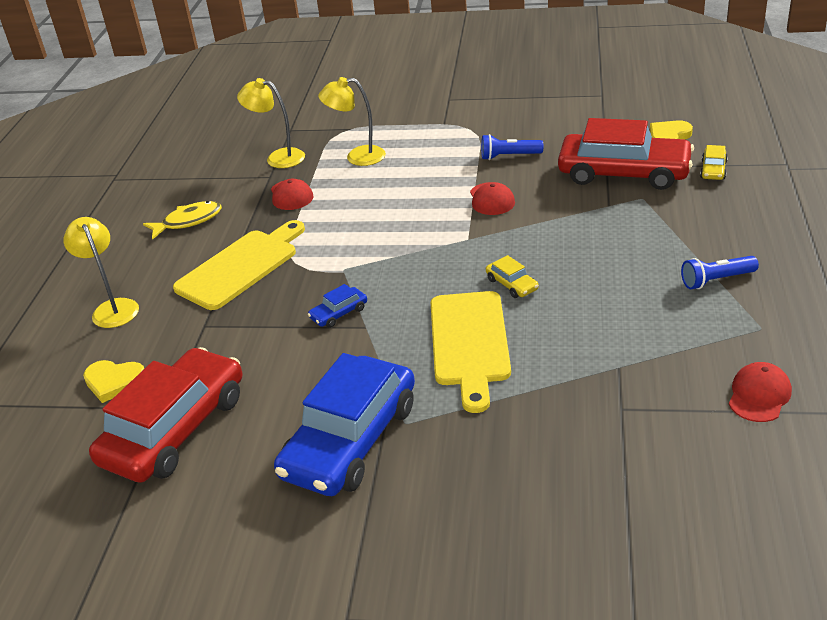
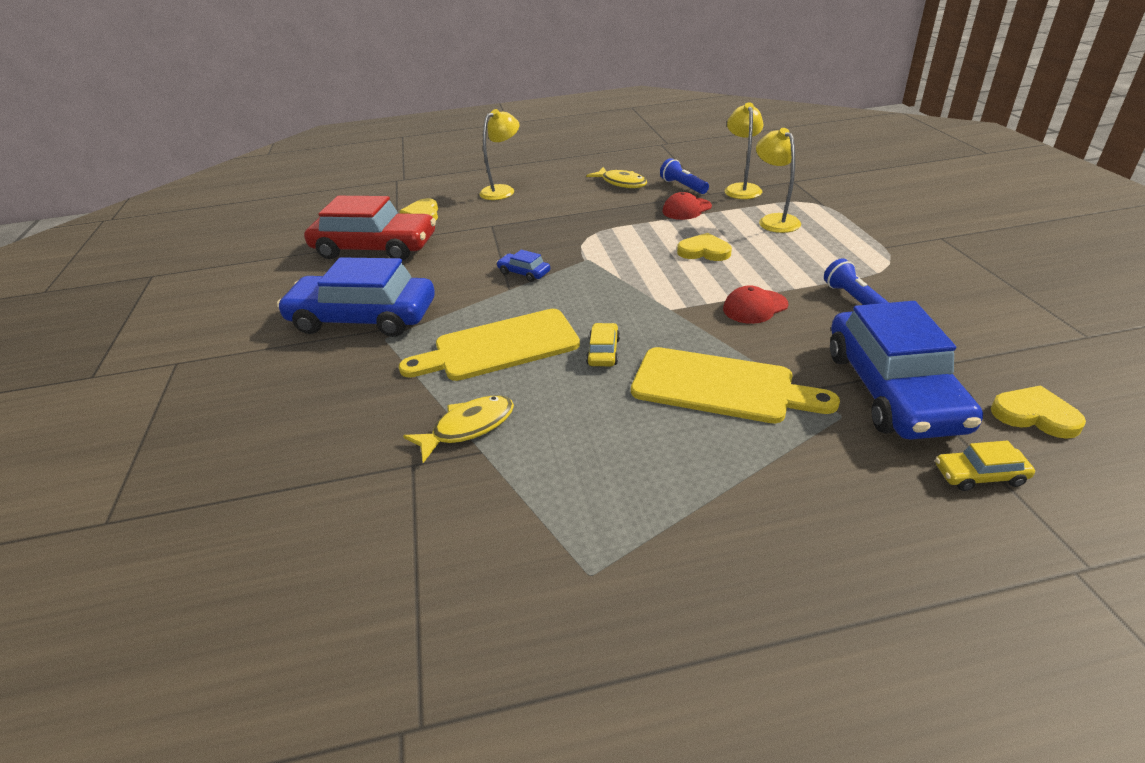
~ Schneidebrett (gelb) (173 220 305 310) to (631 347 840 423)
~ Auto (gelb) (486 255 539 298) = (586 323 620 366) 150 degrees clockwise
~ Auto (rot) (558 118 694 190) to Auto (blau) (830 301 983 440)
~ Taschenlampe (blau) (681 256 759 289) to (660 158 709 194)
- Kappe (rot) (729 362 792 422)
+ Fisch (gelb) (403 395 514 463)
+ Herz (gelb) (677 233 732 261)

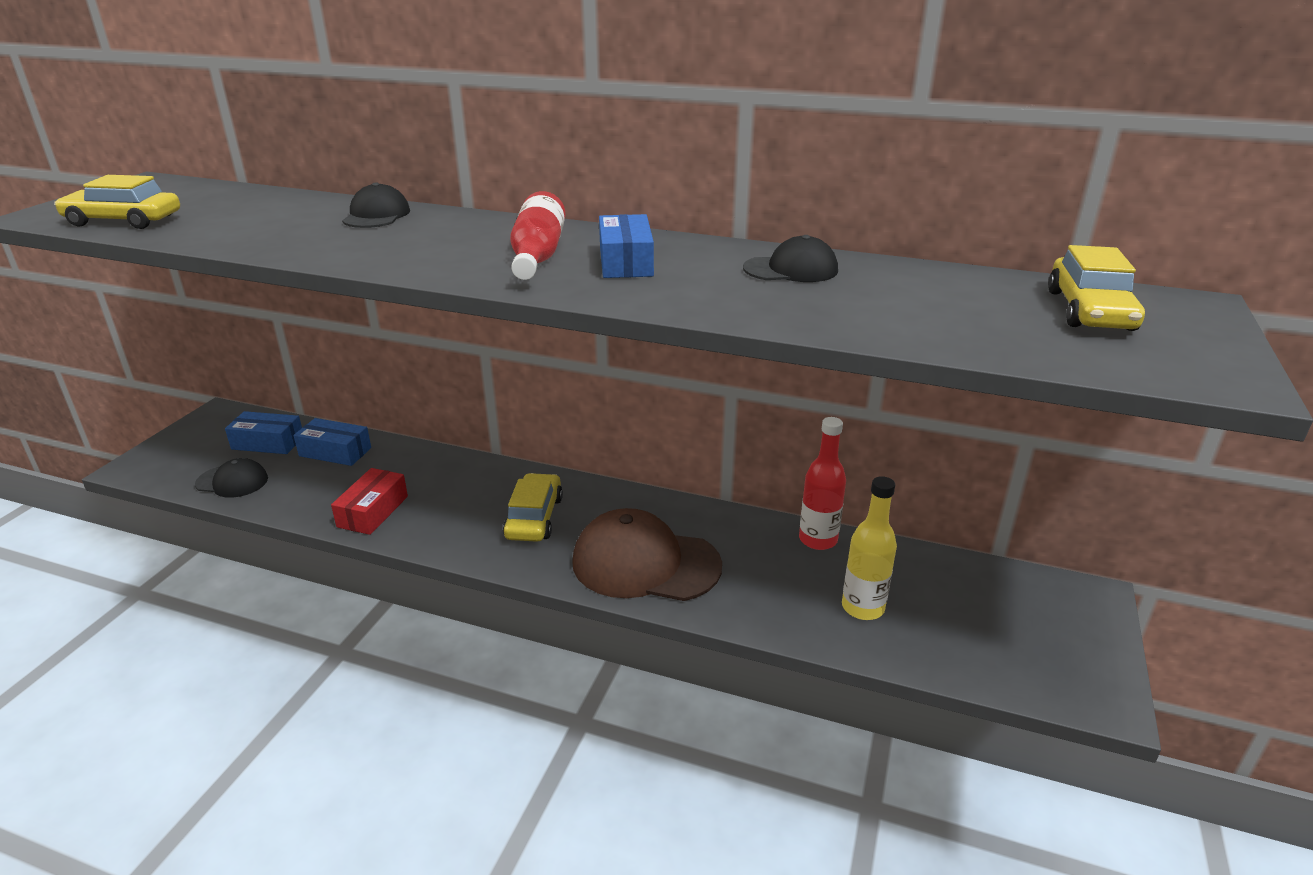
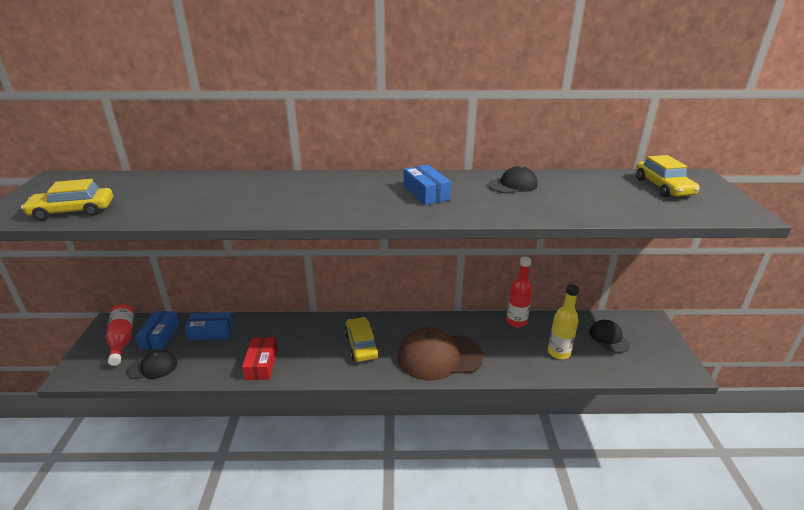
~ Schachtel (blau) (225 411 302 454) = (135 311 180 350) 75 degrees counterclockwise
~ Kappe (schwarz) (342 182 410 228) to (589 320 630 353)
~ Flasche (rot) (510 191 566 280) to (106 304 134 366)

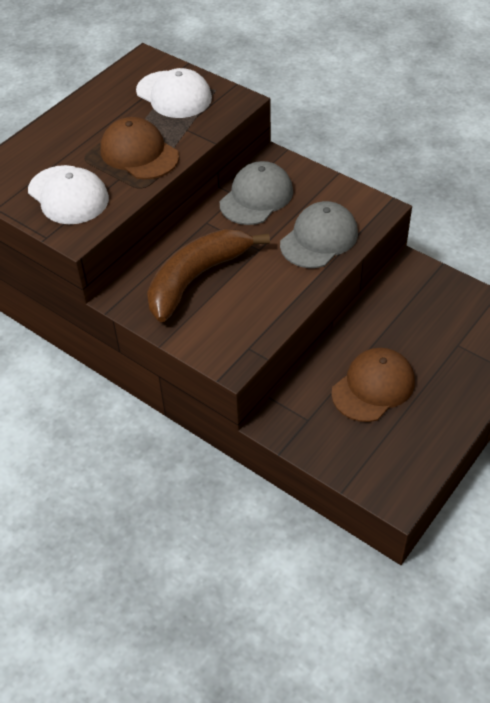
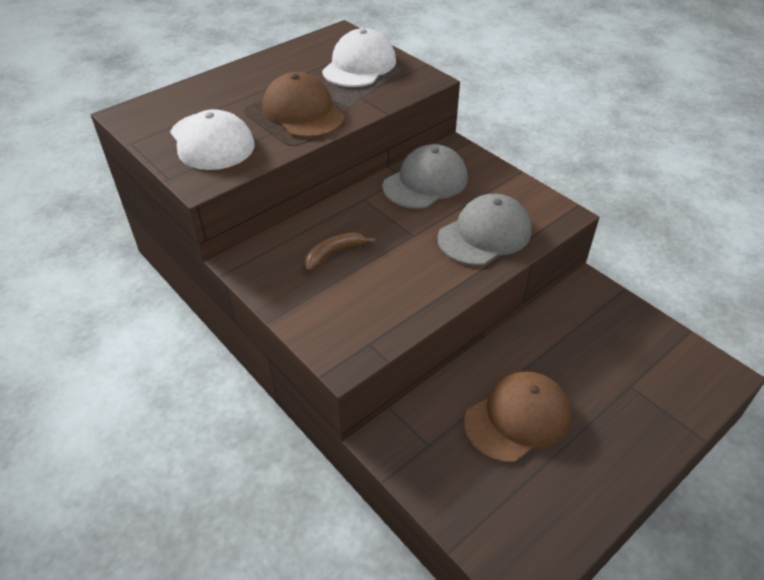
~ Kappe (weiß) (136 68 212 118) = (322 28 396 87) 120 degrees counterclockwise
~ Banane (braun) (147 229 270 322) = (305 233 376 272) x0.44

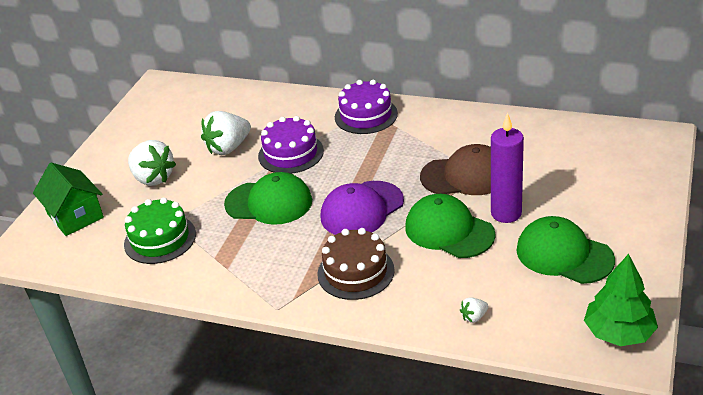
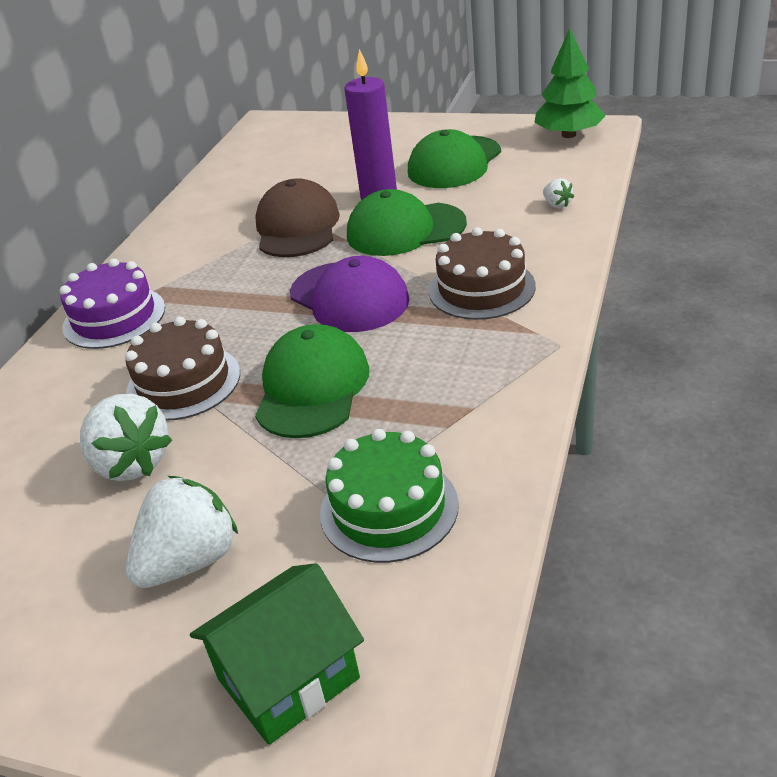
~ Kuchen (lila) (258 116 324 174) to Kuchen (braun) (125 317 240 420)
~ Kappe (grün) (405 194 496 258) = (347 189 467 256) 45 degrees clockwise

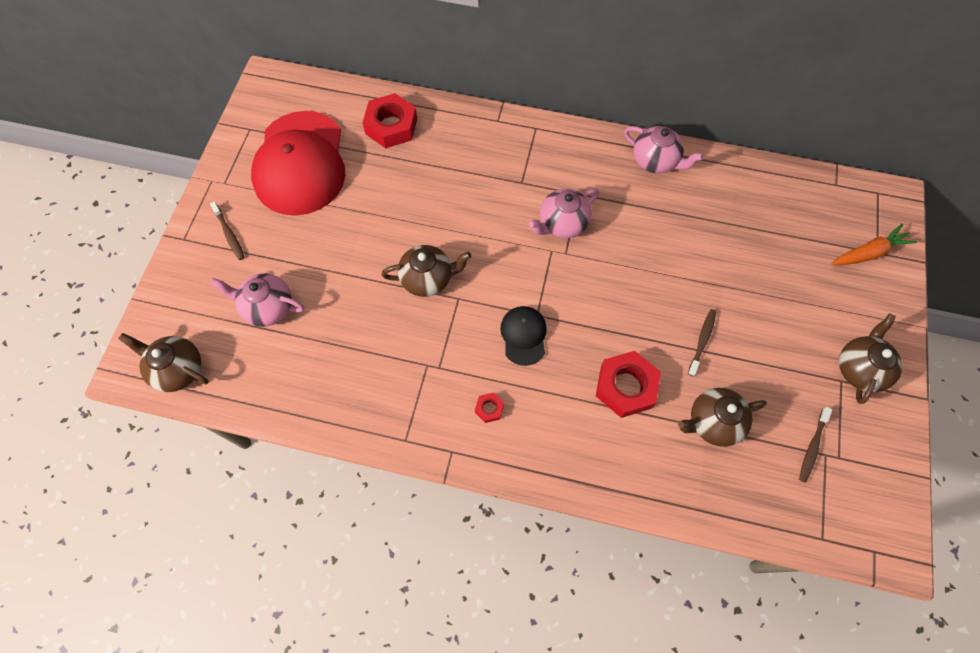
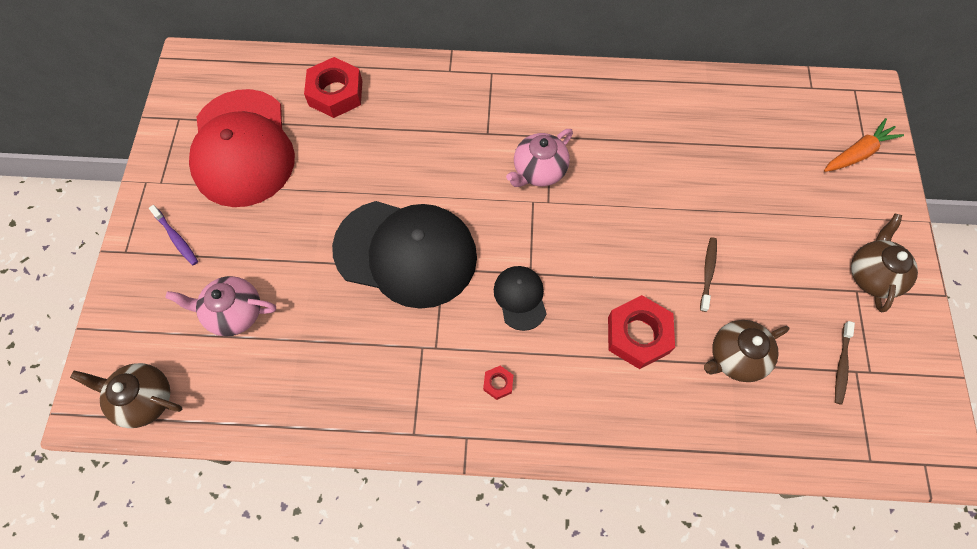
~ Zahnbürste (braun) (210 202 245 260) to Zahnbürste (lila) (149 205 198 265)
~ Teekanne (braun) (381 245 471 297) to Kappe (schwarz) (332 201 477 309)
- Teekanne (rosa) (624 126 704 174)

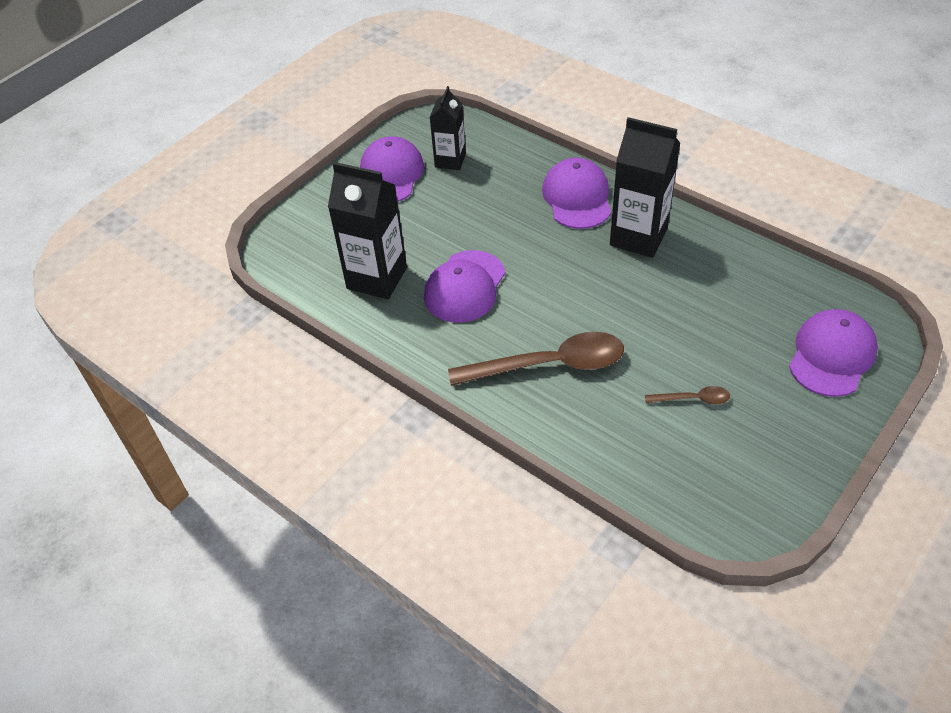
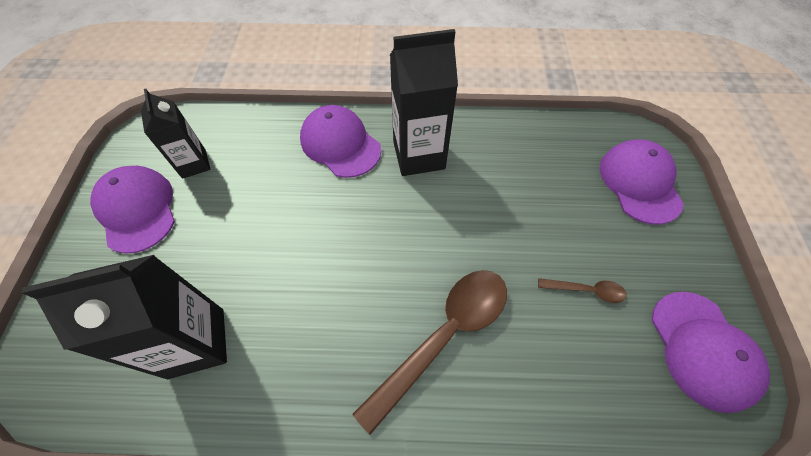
~ Kappe (lila) (424 250 505 323) to (652 292 770 413)
~ Löffel (braun) (645 386 730 405) = (538 278 627 303) 45 degrees clockwise

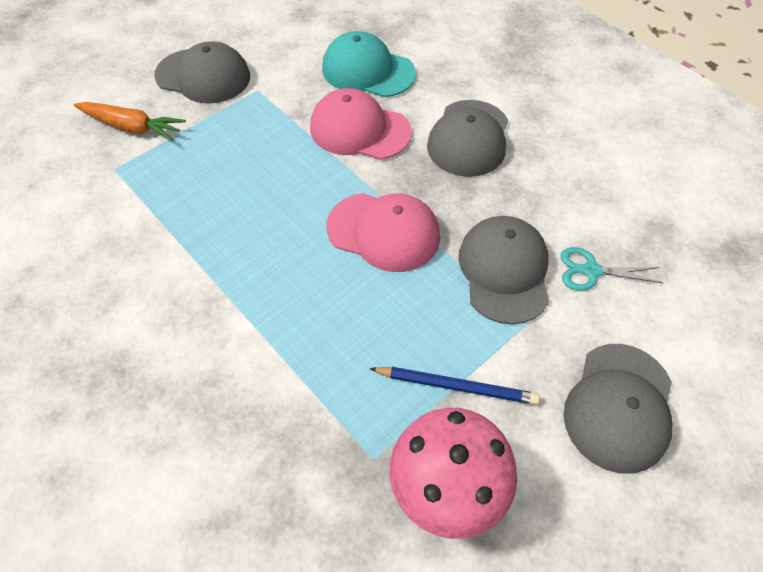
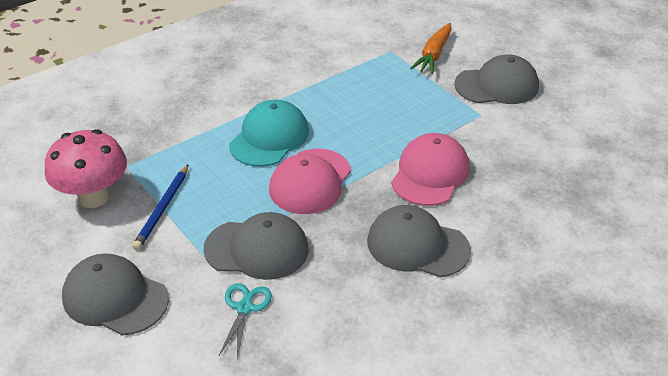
~ Kappe (grau) (154 41 250 104) = (454 54 539 104) 120 degrees counterclockwise
~ Kappe (türkis) (322 31 416 97) to (229 100 309 167)

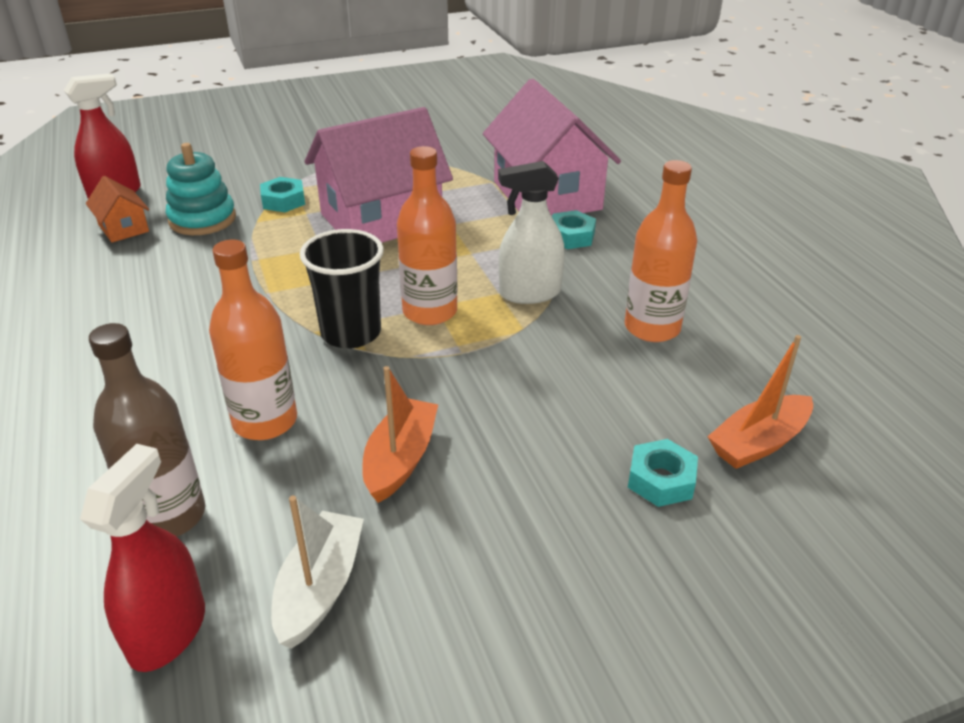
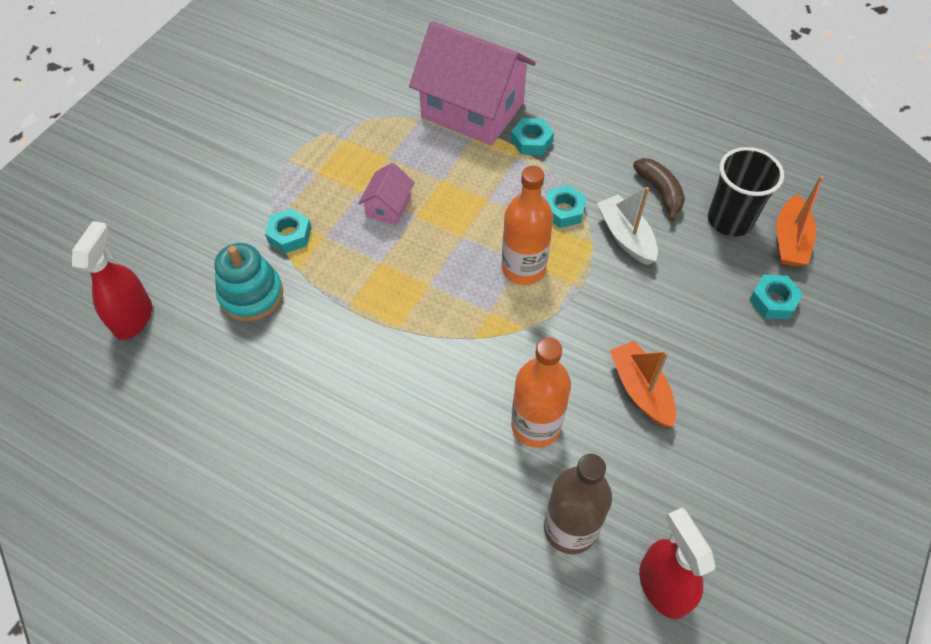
- Haus (orange) (86 176 149 242)
~ Boot (weiß) (271 496 364 649) to (597 187 658 265)
~ Becher (schwarz) (300 229 384 349) to (708 147 784 236)
~ Haus (rosa) (305 107 453 243) = (358 163 415 225) x0.44
~ Sprühflasche (weiß) (498 161 565 304) to Sechskantmutter (türkis) (546 185 586 228)
~ Flasche (orange) (625 160 697 342) to Banane (braun) (633 158 685 221)

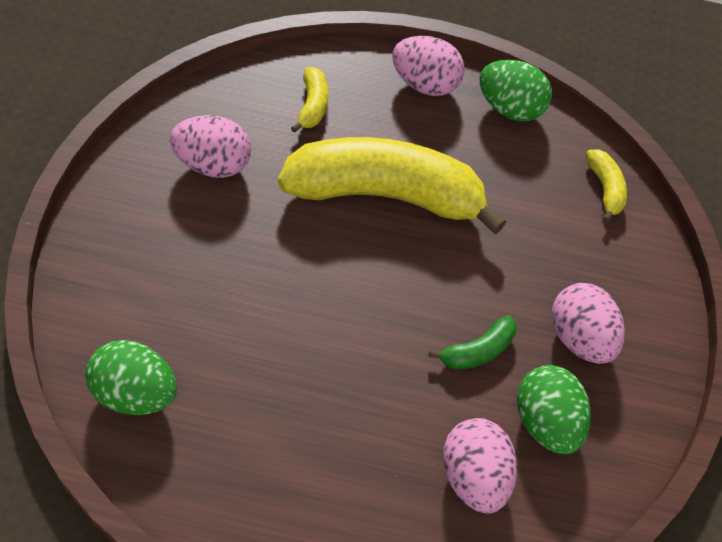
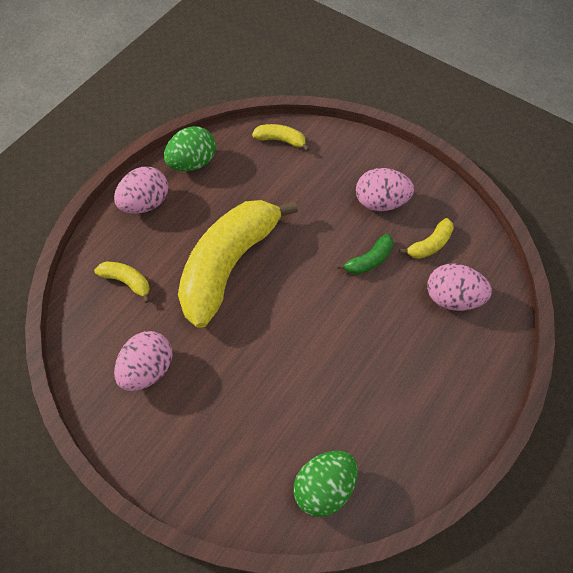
~ Banane (grün) (428 315 517 370) = (337 234 393 275) 60 degrees clockwise
~ Ei (grün) (517 365 591 454) to Banane (gelb) (400 218 454 259)

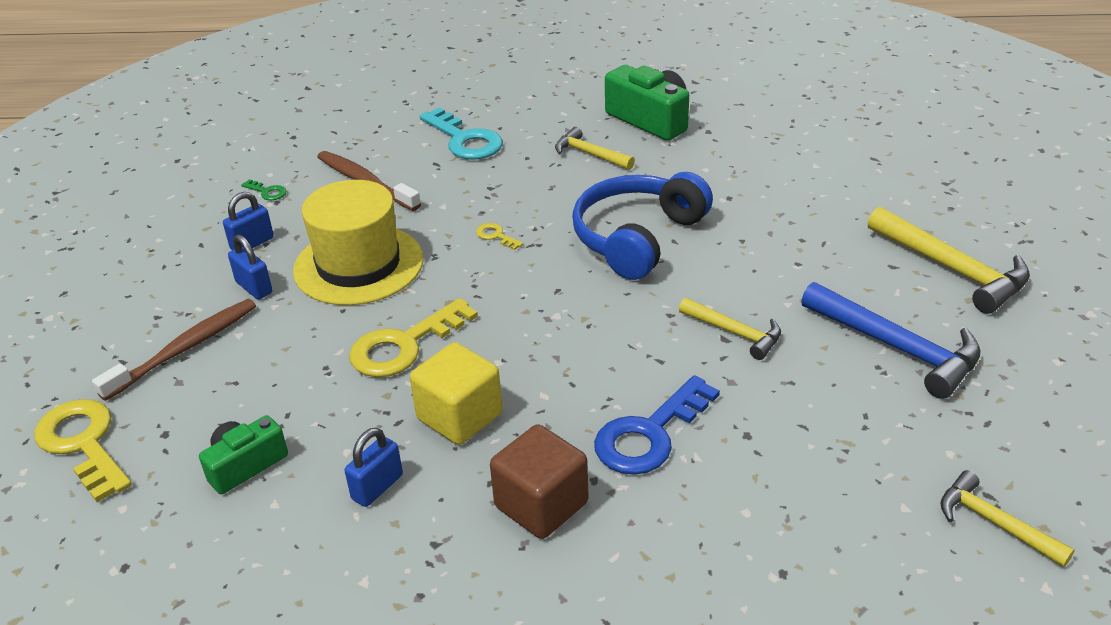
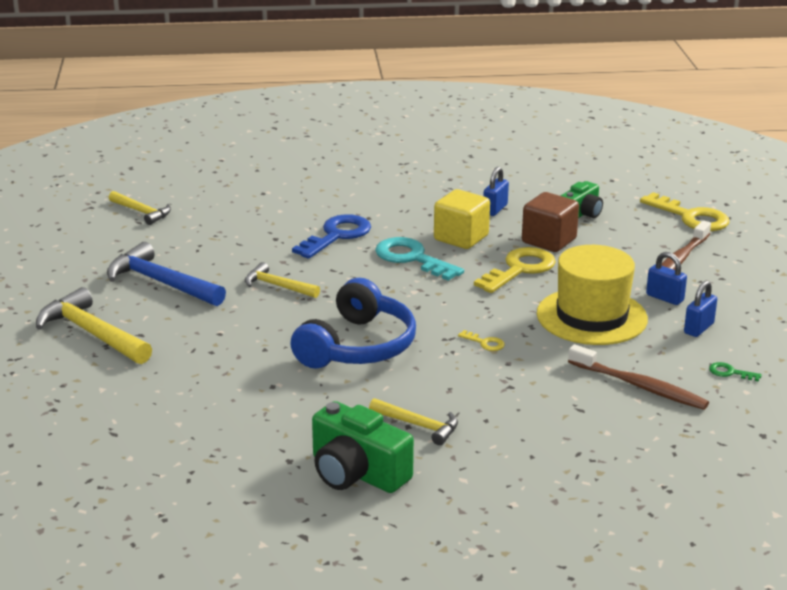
~ Schlüssel (türkis) (420 107 503 160) to (375 237 464 281)
~ Kubus (braun) (490 424 589 539) to (522 192 579 252)

